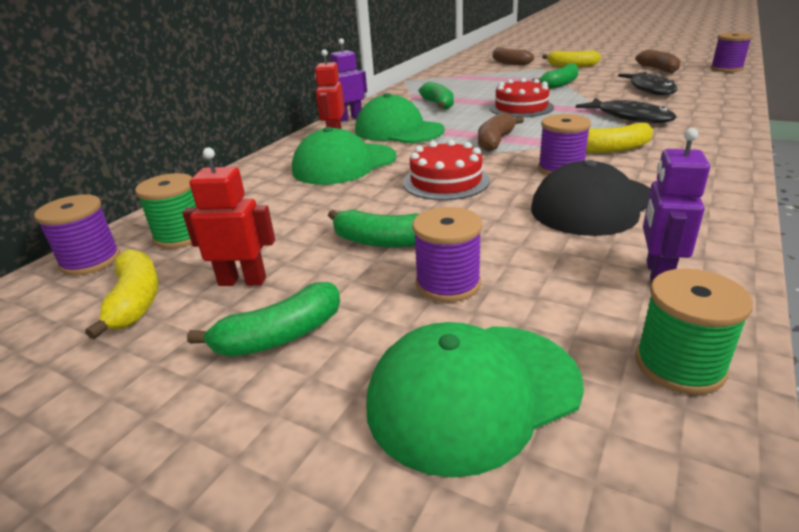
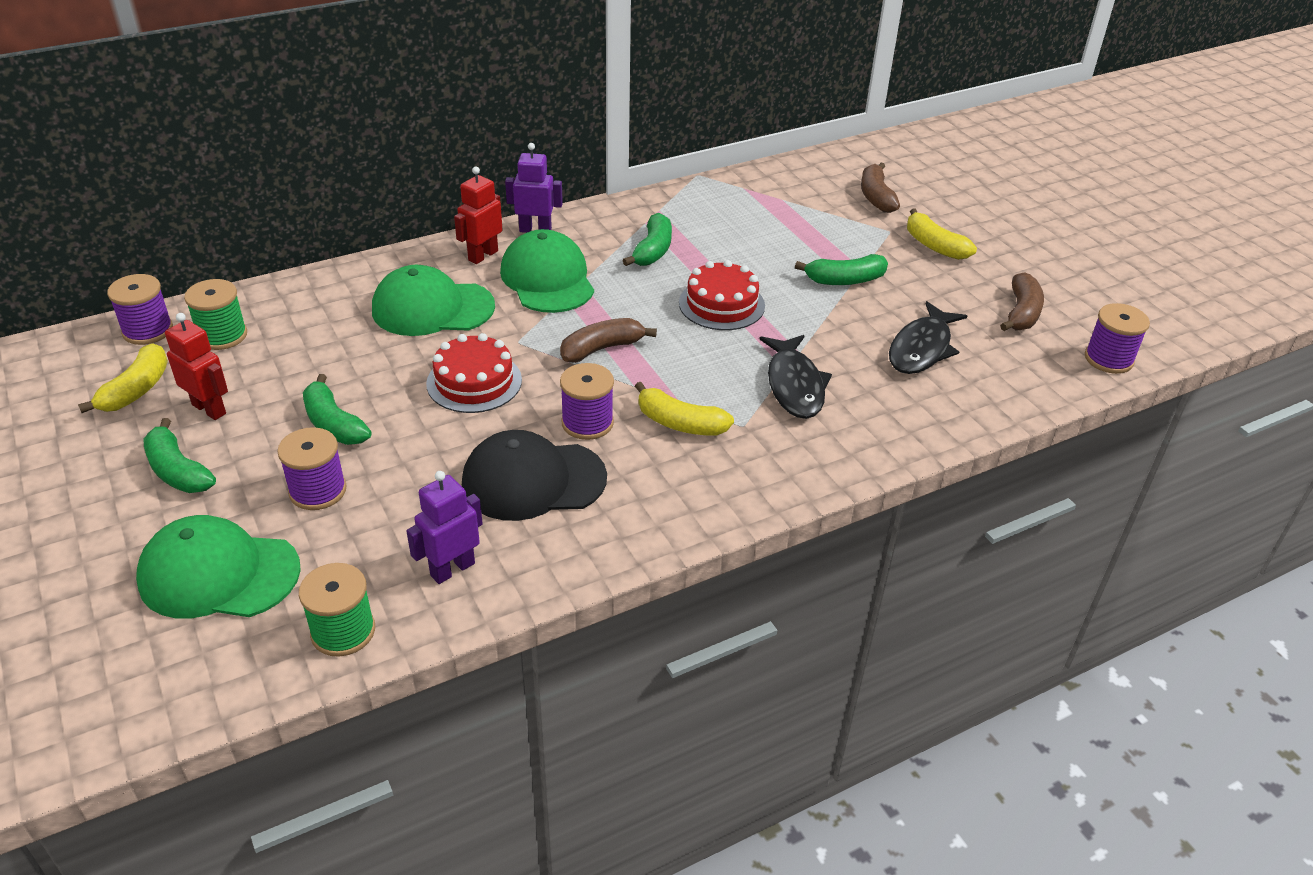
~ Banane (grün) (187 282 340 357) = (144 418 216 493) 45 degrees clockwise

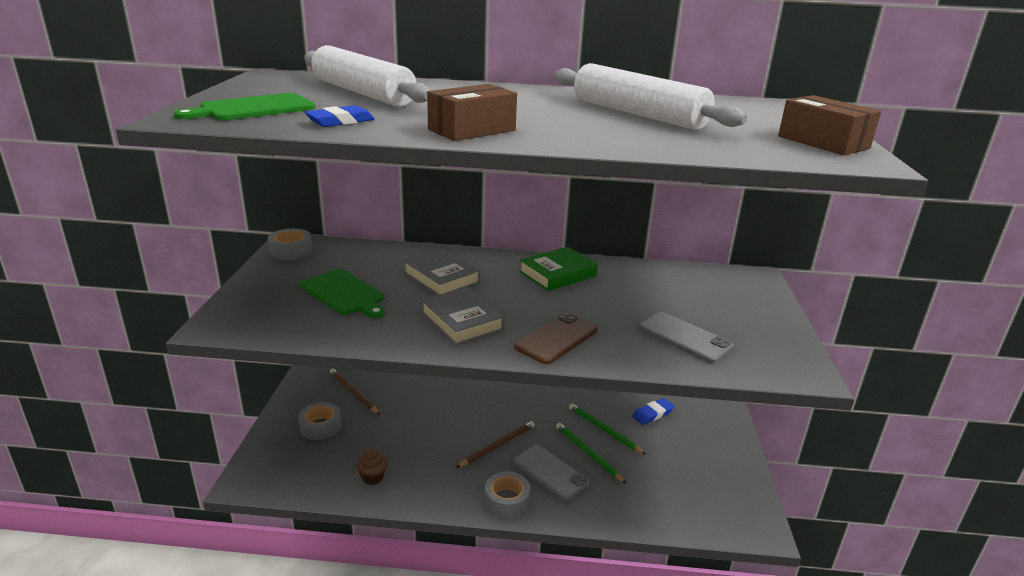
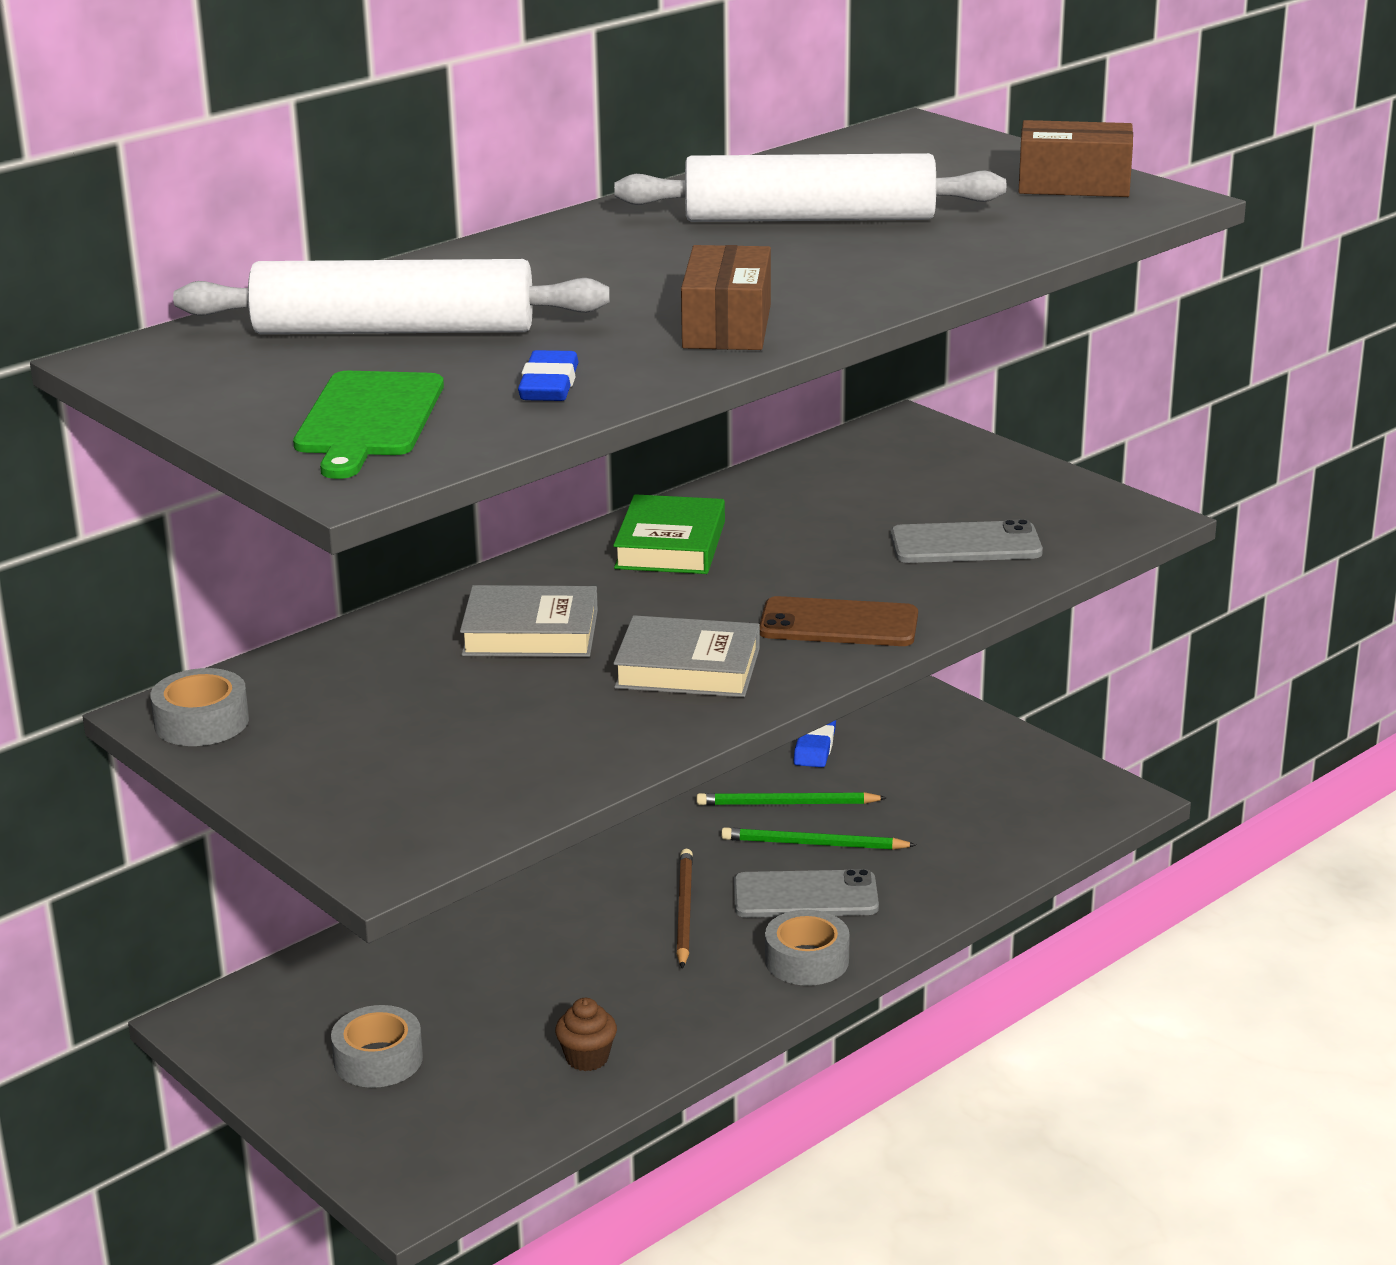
- Schneidebrett (grün) (300 269 385 319)
- Bleistift (braun) (330 369 380 415)
~ Handy (braun) (514 312 598 364) = (760 596 918 646) 75 degrees counterclockwise

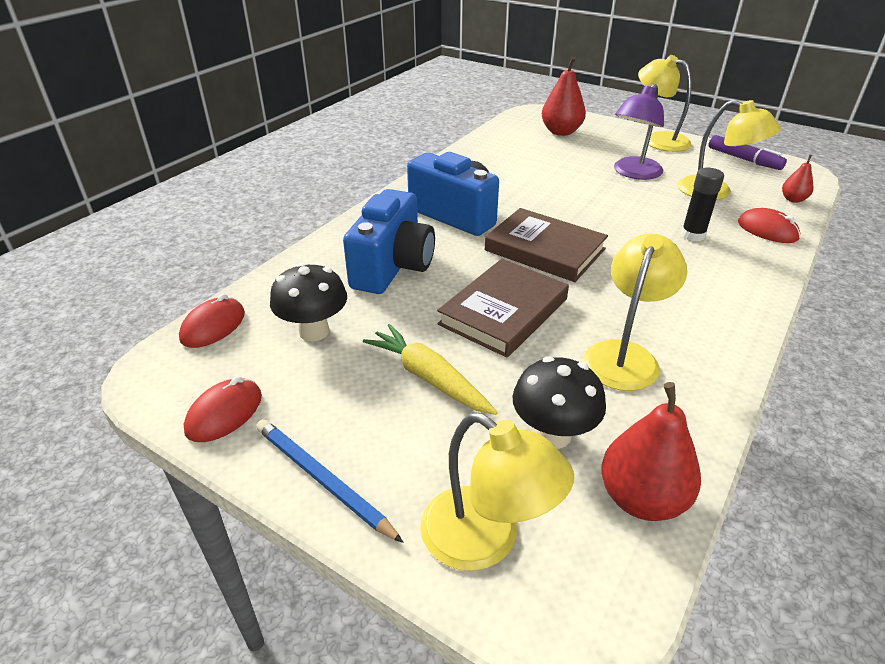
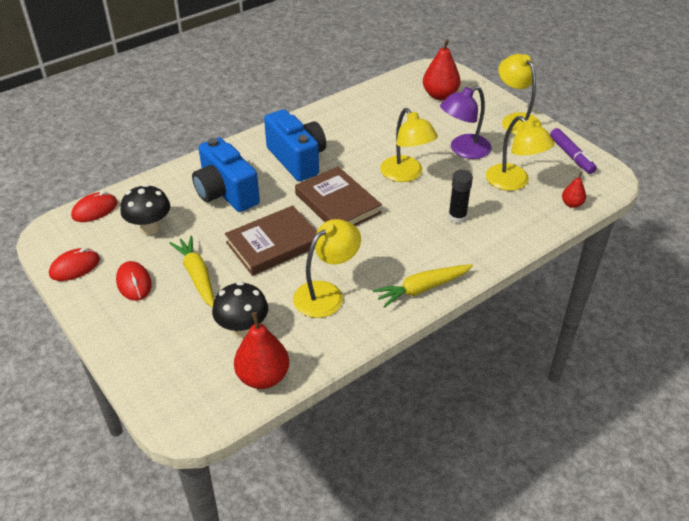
- Bleistift (blau) (256 419 404 543)
~ Kamera (blau) (343 189 435 294) = (192 137 260 212) 105 degrees clockwise
~ Lampe (gelb) (420 412 574 571) to (380 108 438 182)
~ Computermaus (rot) (738 208 800 243) to (116 261 152 301)
+ Karotte (gelb) (373 264 473 308)

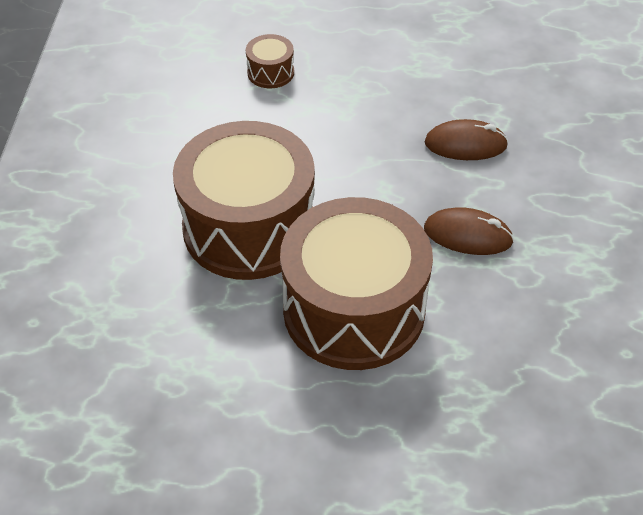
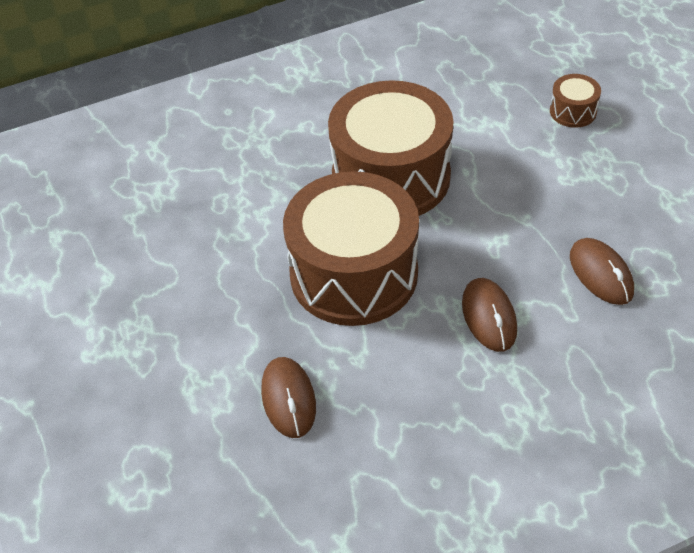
+ Computermaus (braun) (261 357 316 438)

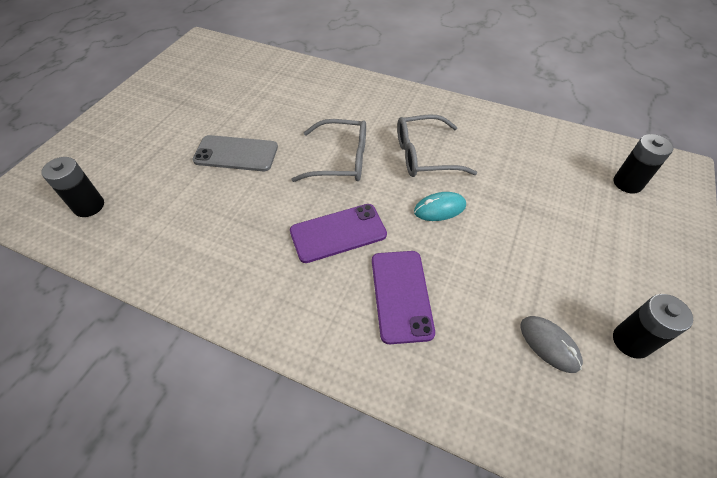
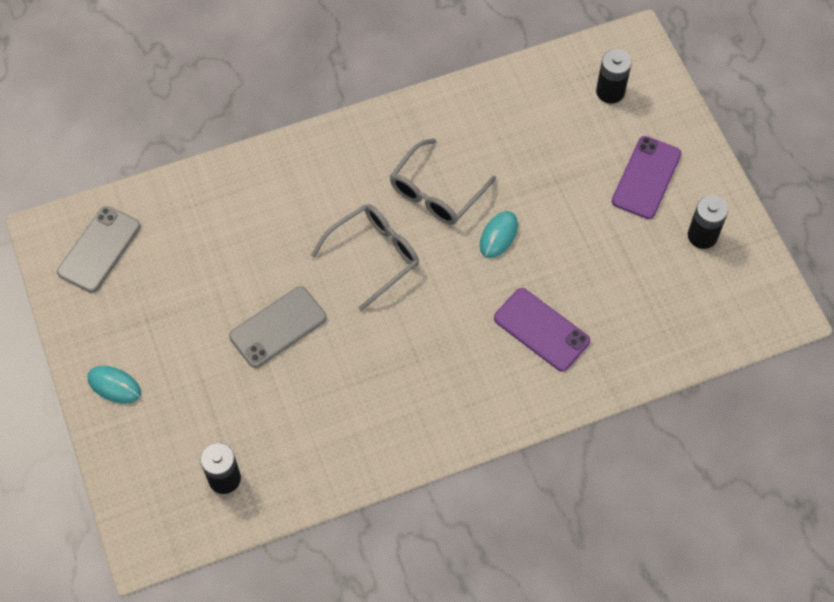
~ Handy (lila) (290 204 387 263) to (612 136 682 219)
- Computermaus (grau) (520 316 583 373)
+ Handy (grau) (57 206 141 293)
+ Computermaus (türkis) (87 366 141 404)

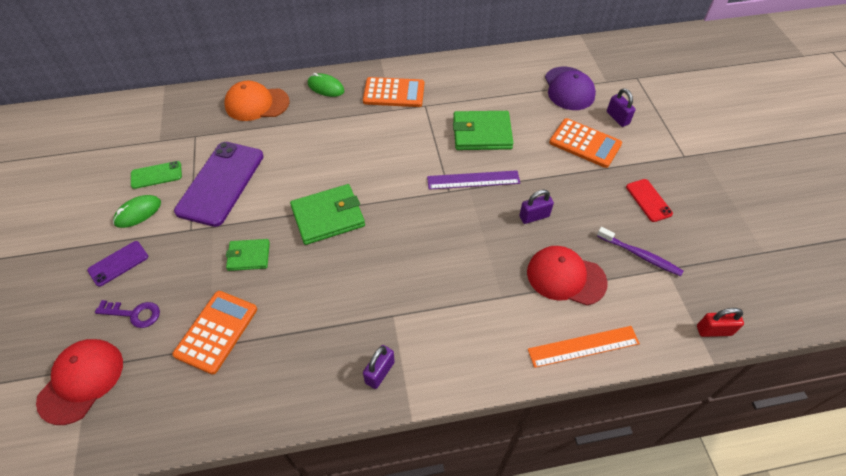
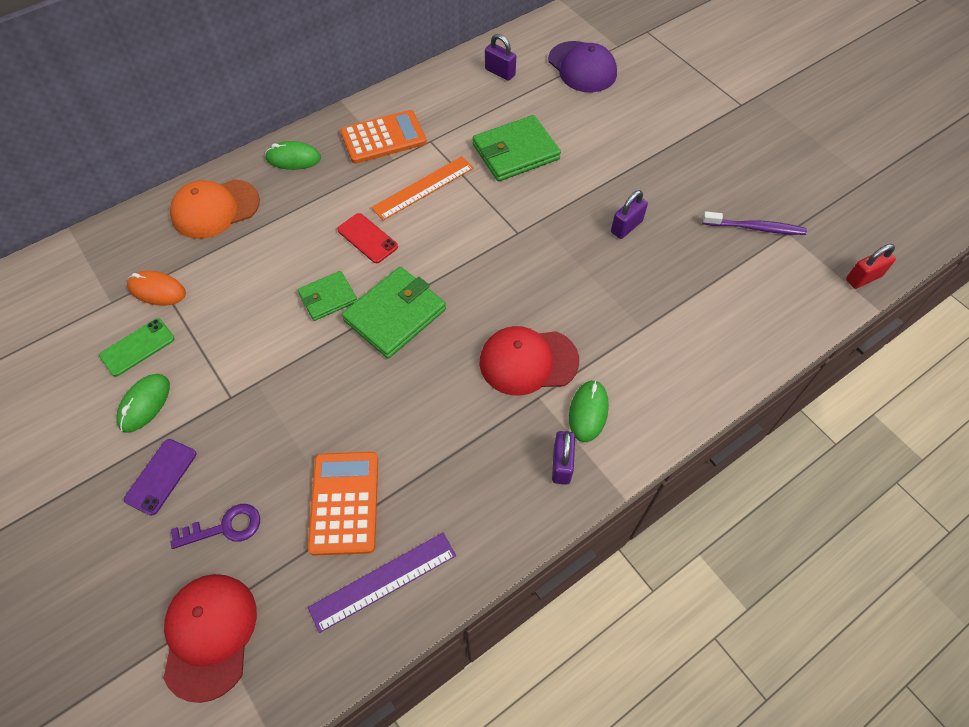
- Handy (lila) (174 142 264 227)
~ Geldbörse (grün) (226 239 270 271) to (298 271 357 321)
~ Lineal (lila) (427 170 520 190) to (308 533 456 633)
~ Kappe (rot) (527 246 608 305) to (480 326 579 396)
~ Lineal (orange) (528 326 640 368) to (371 156 474 221)
- Taschenrechner (orange) (549 118 622 168)
~ Vorhängeschloss (lila) (607 88 636 127) to (485 34 516 81)
~ Handy (rot) (626 179 673 222) to (337 213 398 263)
+ Computermaus (orange) (127 271 186 306)
+ Computermaus (grün) (569 380 609 442)

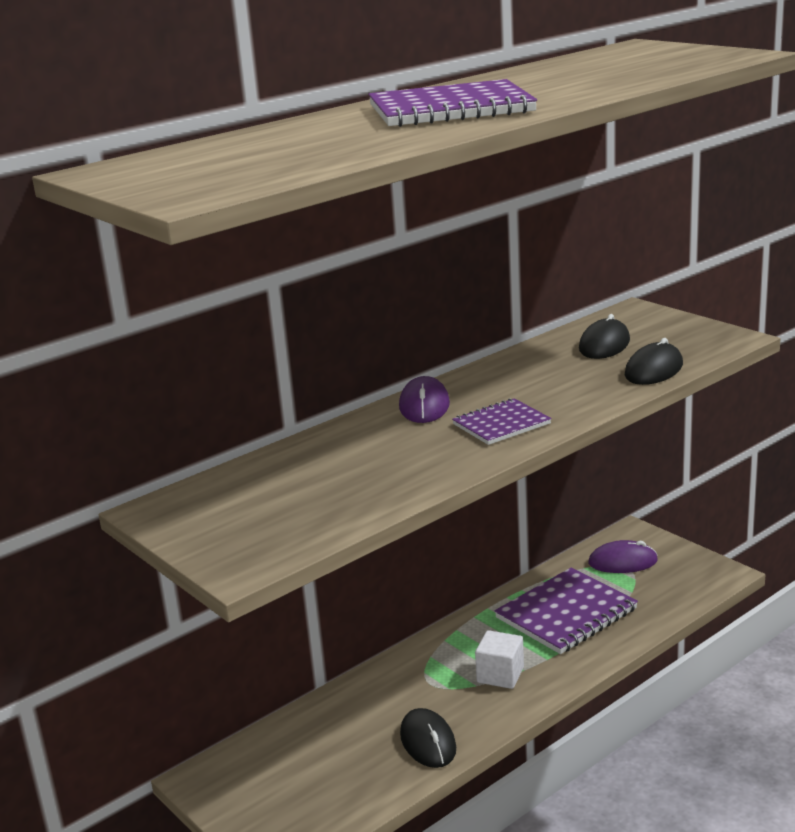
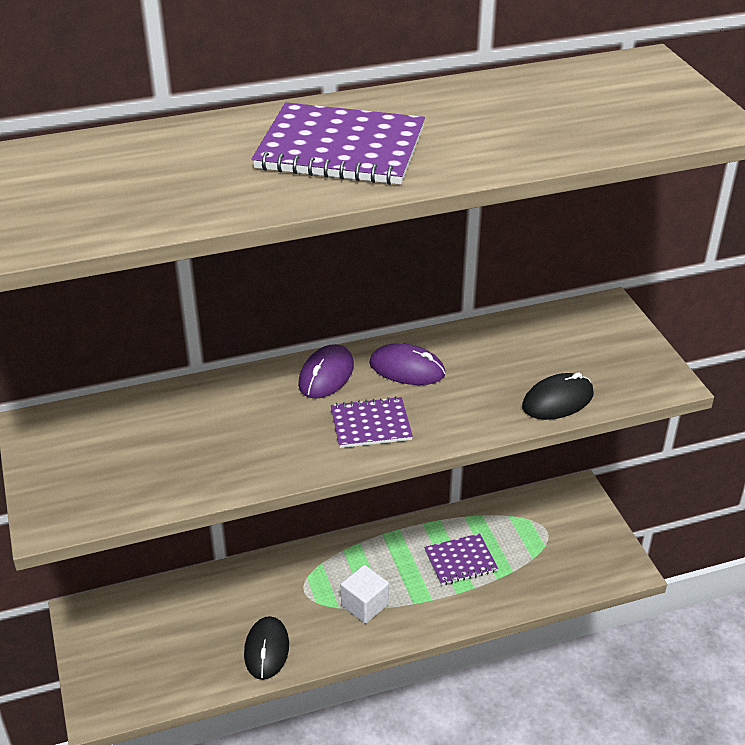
~ Notizbuch (lila) (494 567 638 654) = (424 533 498 585) x0.58
- Computermaus (schwarz) (579 314 630 359)
~ Computermaus (lila) (588 540 658 573) to (369 343 445 385)

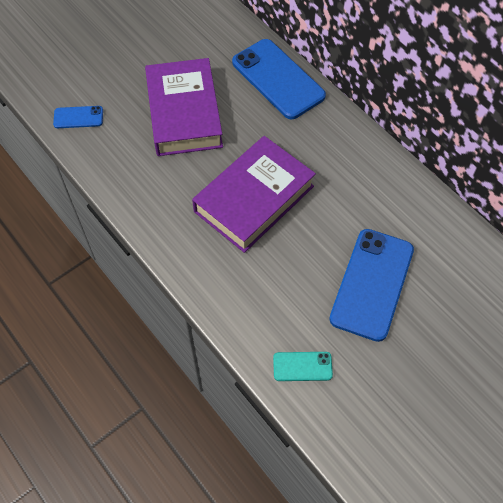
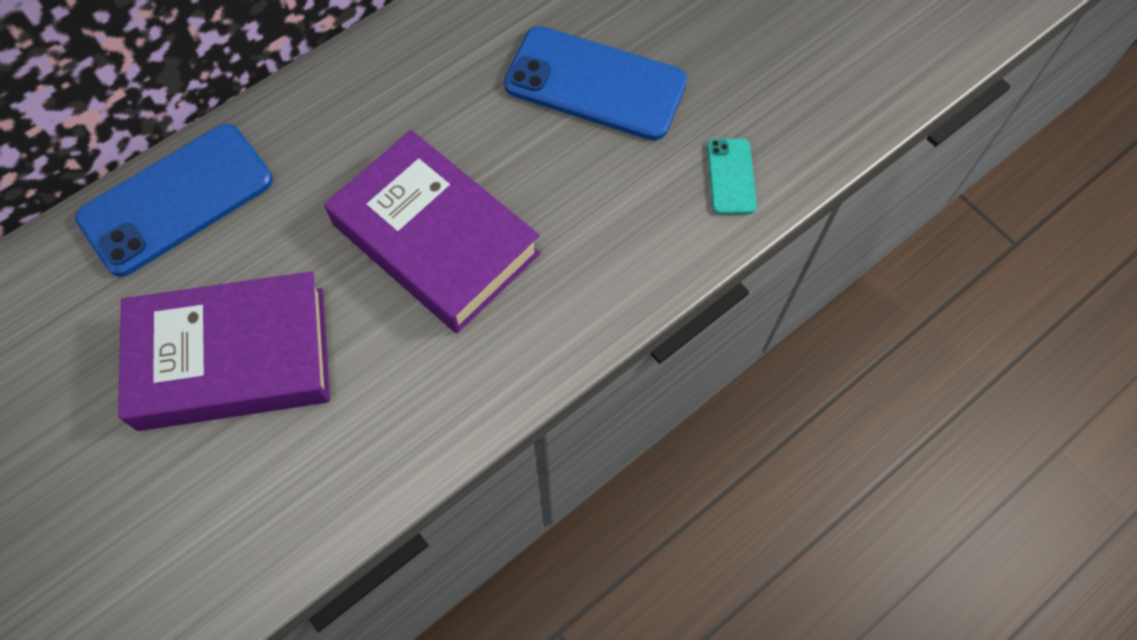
- Handy (blau) (53 106 103 128)

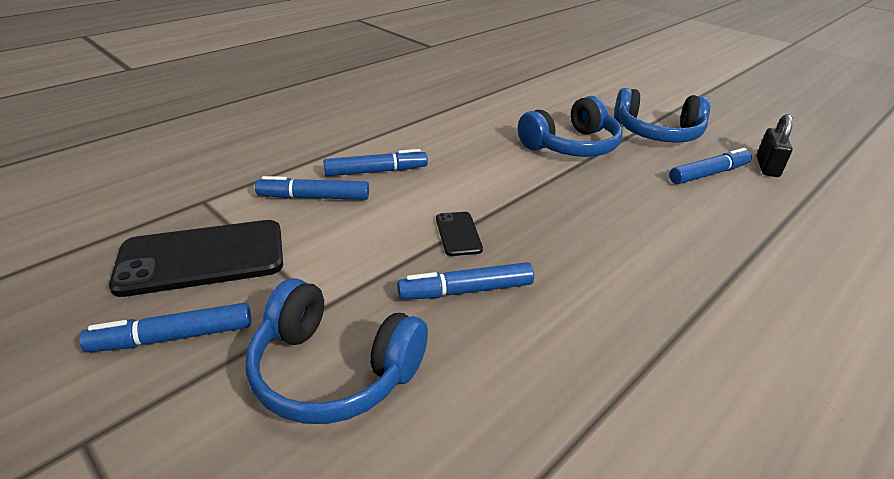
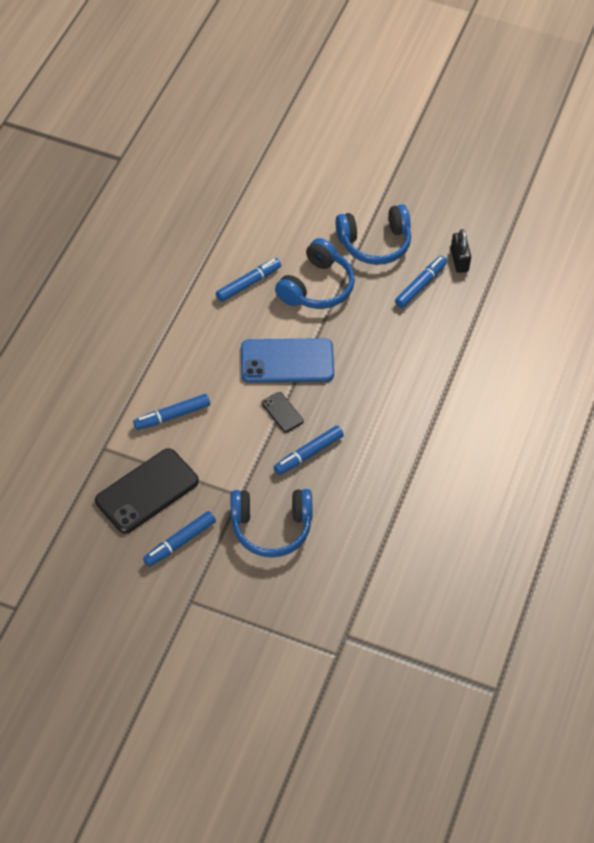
~ Filzstift (blau) (323 149 428 176) to (216 258 281 302)
+ Handy (blau) (241 338 334 383)

